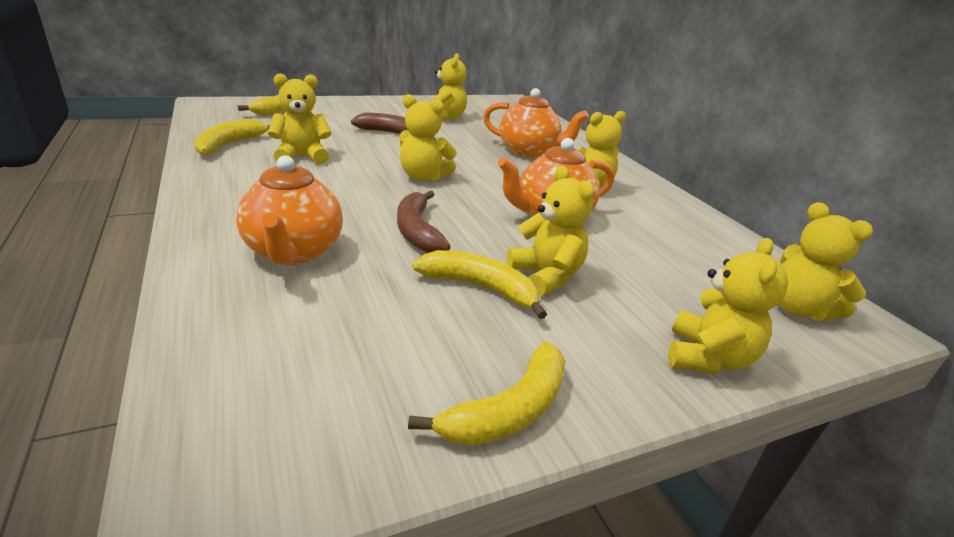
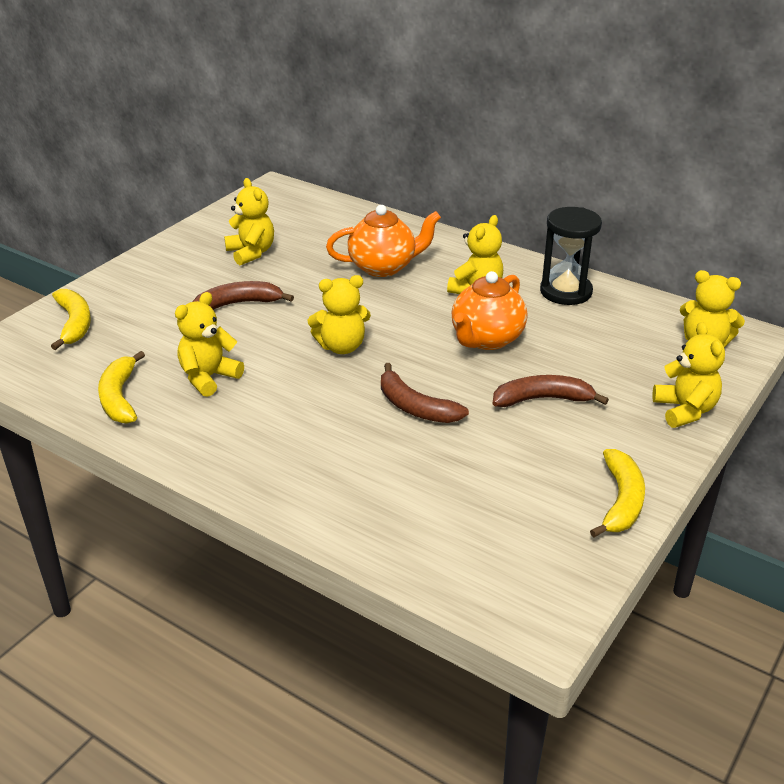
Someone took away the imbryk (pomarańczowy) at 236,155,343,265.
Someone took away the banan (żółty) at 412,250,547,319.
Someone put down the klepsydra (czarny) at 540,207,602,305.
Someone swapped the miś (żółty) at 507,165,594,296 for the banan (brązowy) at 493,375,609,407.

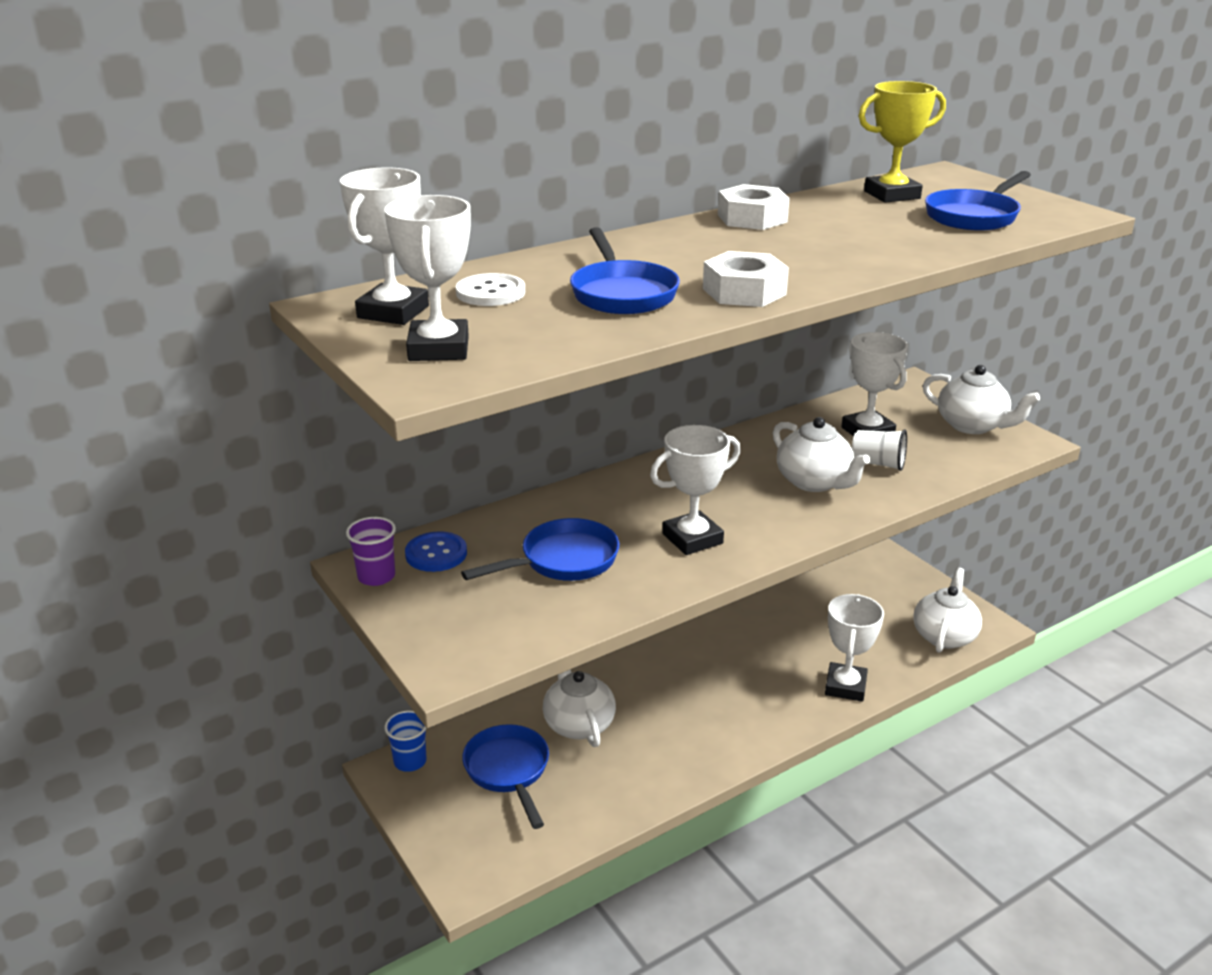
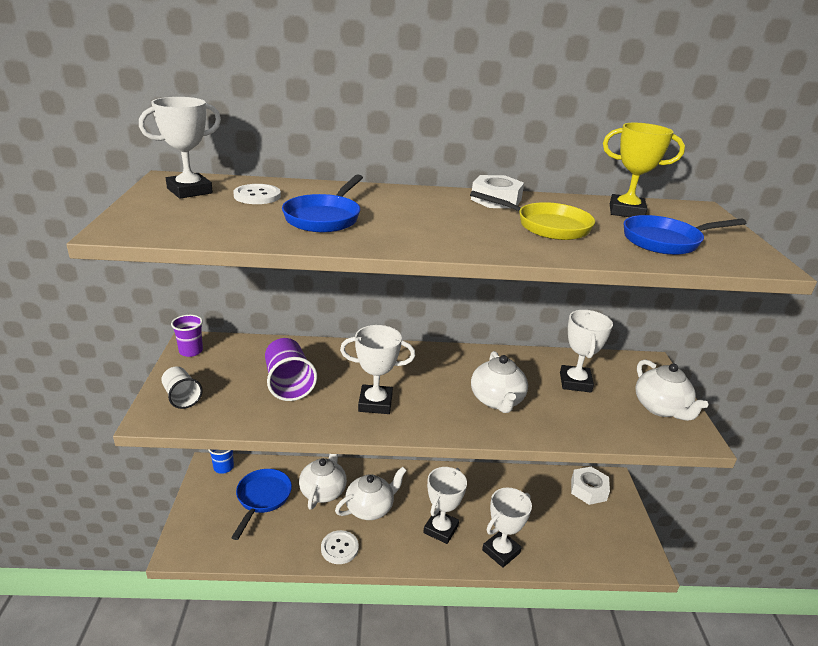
Someone took away the guzik (niebieski) at 405,531,467,572.
Someone put down the guzik (biały) at 321,530,359,564.
Someone put down the patelnia (żółty) at 470,191,595,240.
Someone carried the puchar (biały) from 384,195,471,361 to 423,467,467,544.
Someone carried the nakrętka (biały) from 703,251,789,307 to 571,467,610,505.
Someone carried the szklanka (biały) from 852,430,907,471 to 161,366,203,409.
Someone carried the imbryk (biały) from 913,567,982,653 to 335,467,407,520.
Someone swapped the patelnia (niebieski) at 461,518,619,581 for the szklanka (fioletowy) at 265,338,317,401.

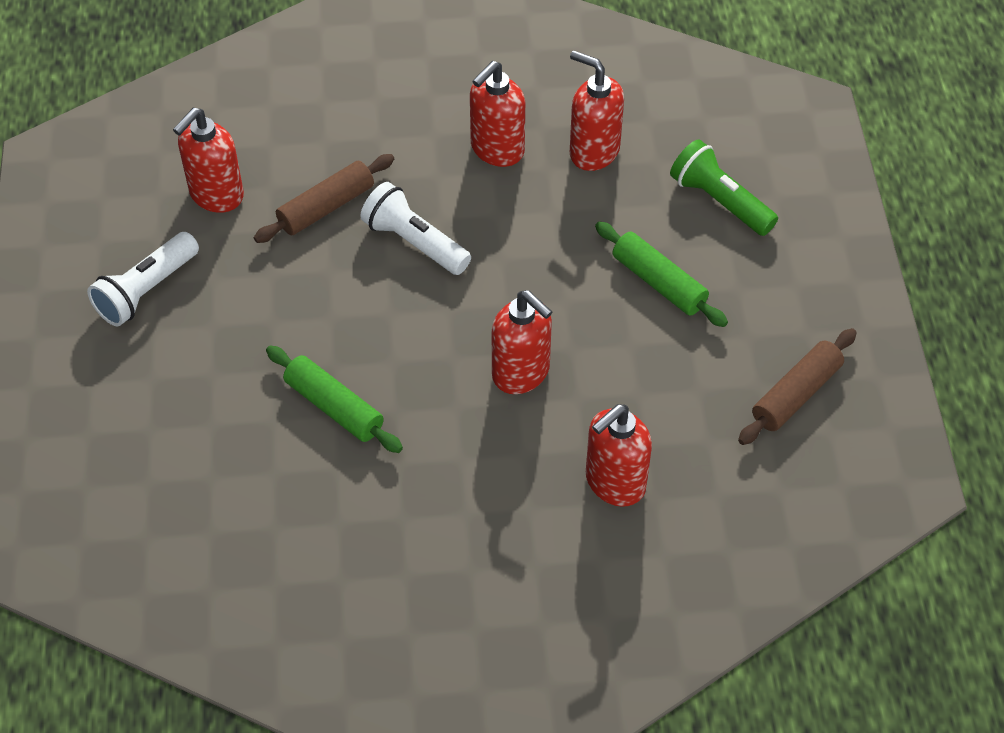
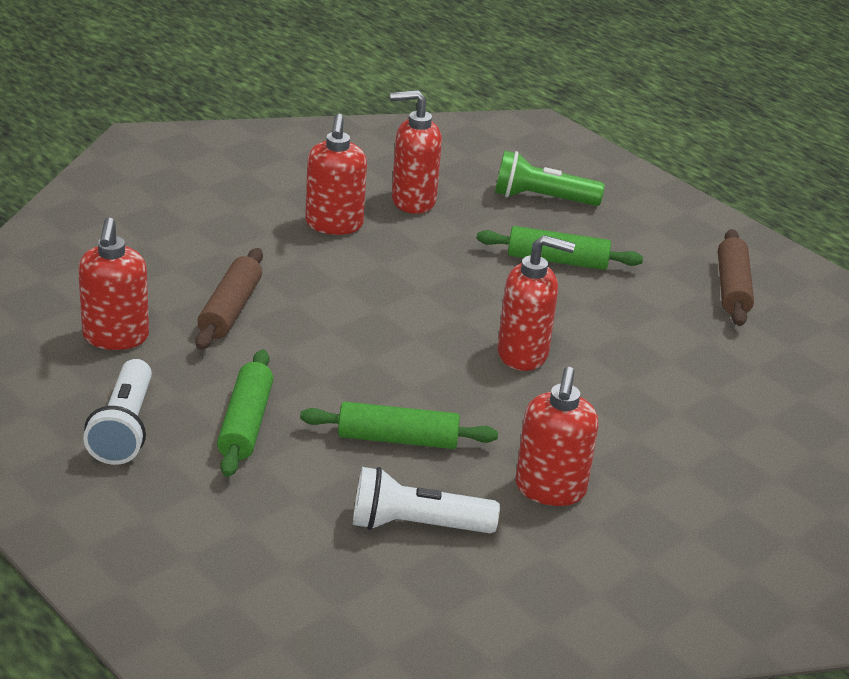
Someone put down the wałek do ciasta (zielony) at 217,349,273,477.
Someone carried the latarka (biały) from 360,182,471,275 to 353,467,500,533.
Someone carried the dozownik mydła (czerwony) from 586,404,652,507 to 516,367,599,506.

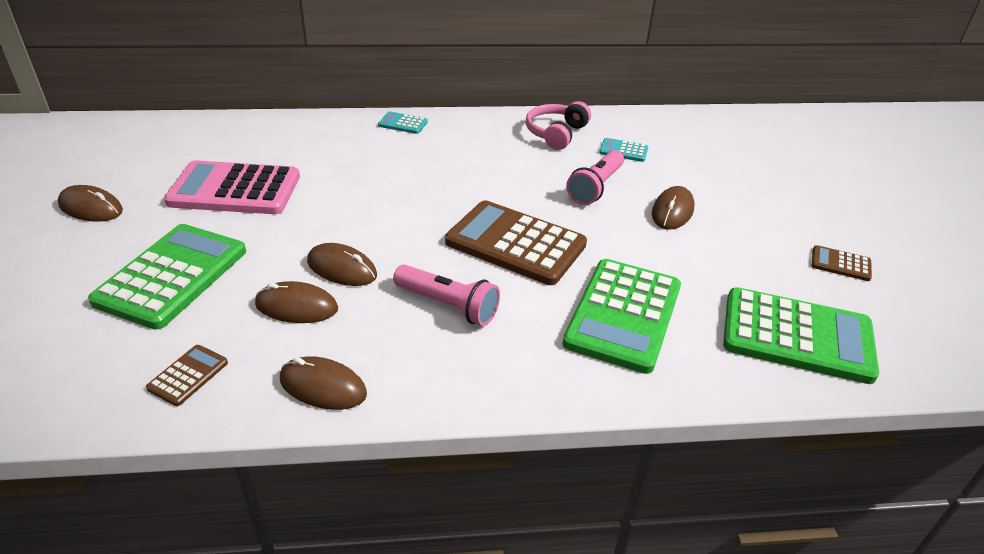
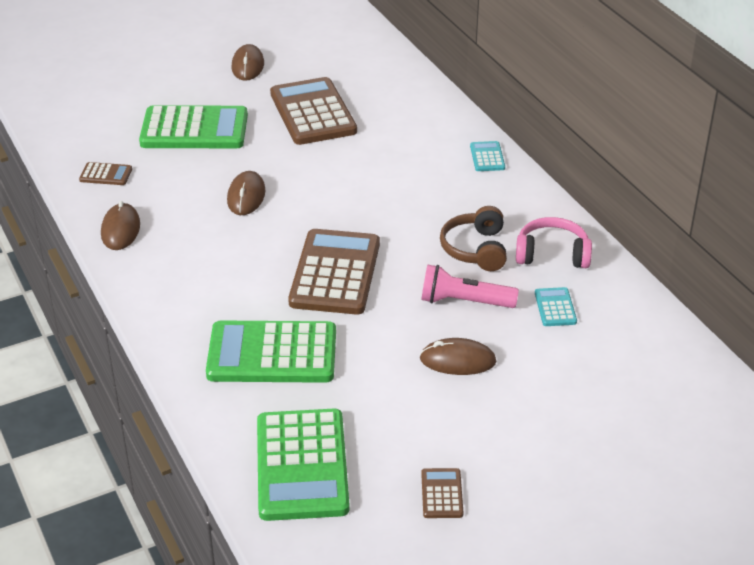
Someone took away the myszka (brązowy) at 255,281,338,323.
Someone took away the latarka (różowy) at 393,265,500,326.
Someone put down the słuchawki (brązowy) at 440,206,507,271.
Someone repainted the kalkulator (różowy) at 164,160,300,214, which became the kalkulator (brązowy) at 270,77,357,145.

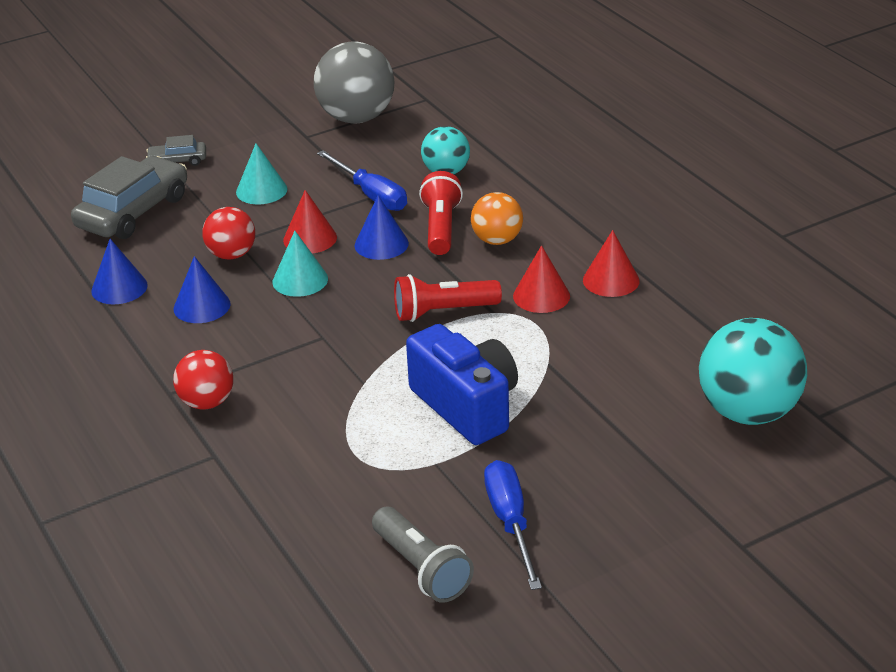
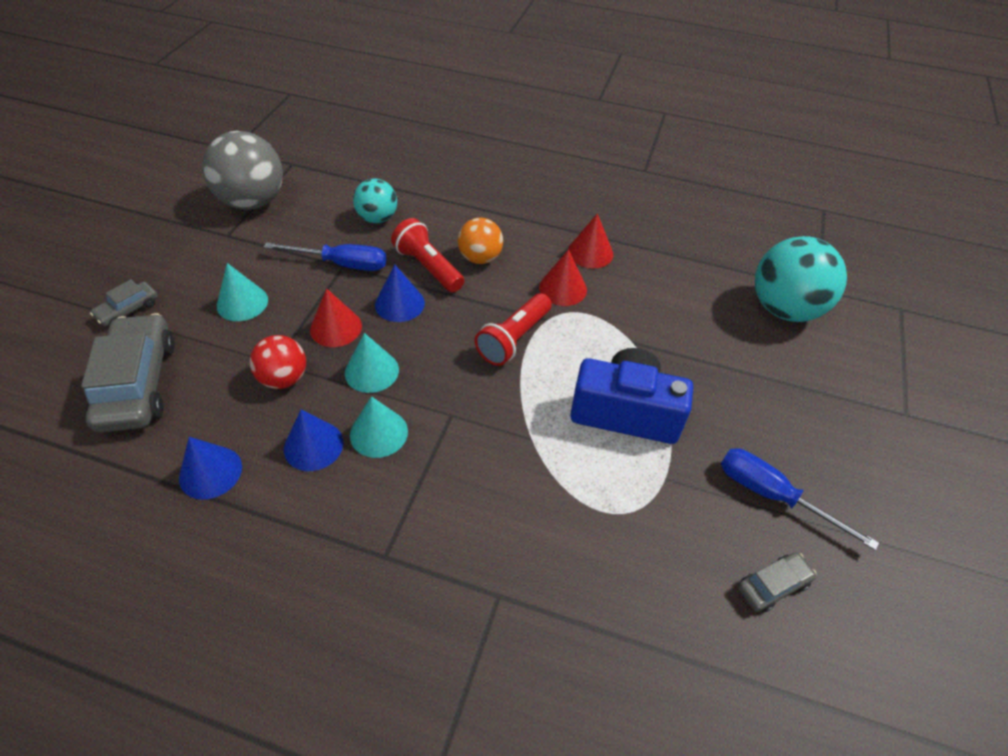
Someone took away the piłka (czerwony) at 173,350,233,410.
Someone put down the stożek (turkusowy) at 350,396,408,458.
Someone swapped the latarka (szary) at 372,507,474,603 for the samochód (szary) at 738,552,817,613.

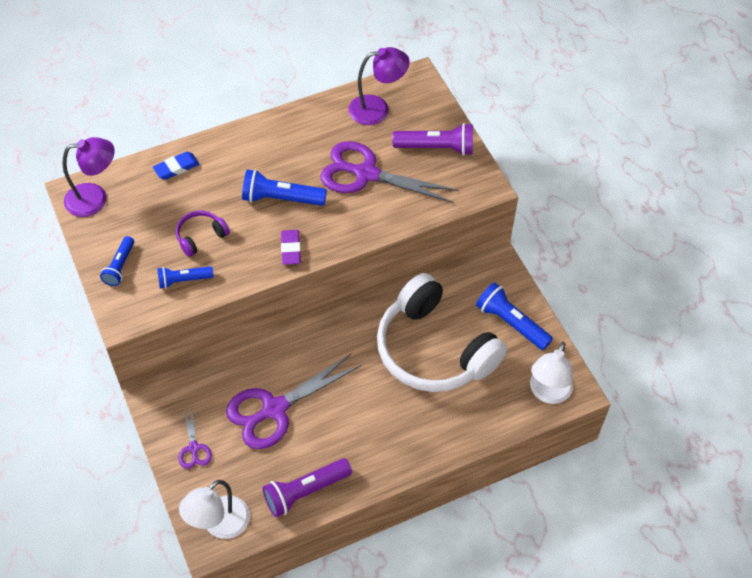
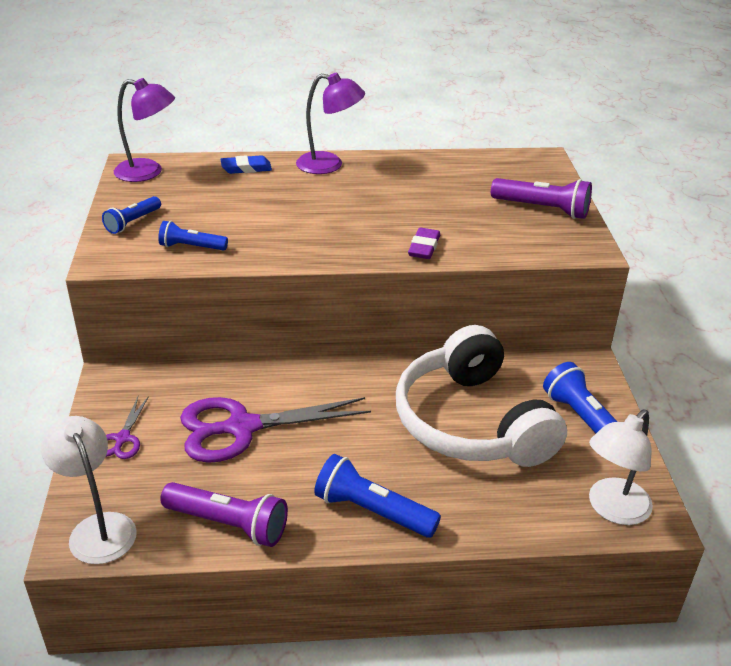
Someone took away the słuchawki (fioletowy) at 176,211,230,257.
Someone took away the nożyczki (fioletowy) at 320,141,459,203.
Someone carried the latarka (niebieski) from 242,169,327,206 to 314,454,441,538.
Someone carried the gumka do mazania (fioletowy) from 281,230,301,265 to 408,228,440,259.
Someone carried the lampka (fioletowy) from 349,47,410,125 to 296,72,365,174.
Someone rotated the lampka (biały) at 179,480,250,539 by 90 degrees clockwise.
Someone rotated the latarka (fioletowy) at 263,458,352,517 by 150 degrees counterclockwise.

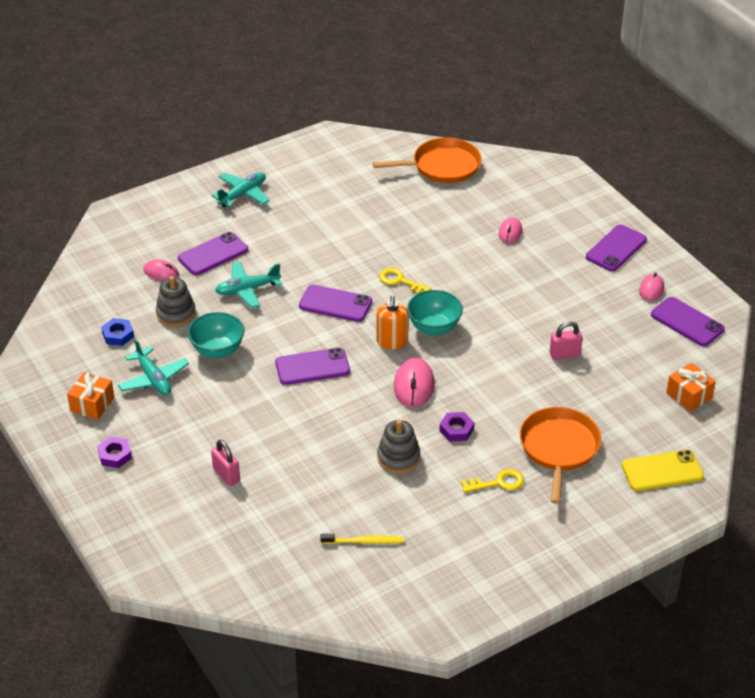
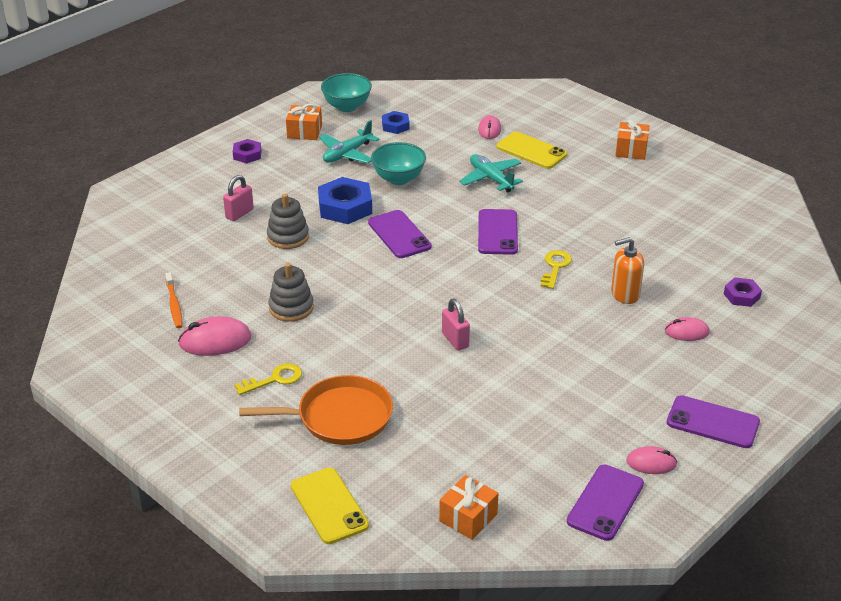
Someone took away the patelnia (pomarańczowy) at 373,138,481,183.
Someone put down the nakrętka (niebieski) at 318,177,372,224.
Someone carried the zabawka nakładanka (szary) from 156,276,196,327 to 267,194,309,249.
Someone carried the dozownik mydła (pomarańczowy) from 376,295,409,349 to 611,237,644,304.
Someone carried the myszka (różowy) from 394,358,435,408 to 178,316,251,356.
Someone carried the miska (turkusowy) from 407,290,463,335 to 321,73,372,112.
Someone carried the nakrętka (fioletowy) from 440,412,474,441 to 724,277,762,307.
Someone carried the kłódka (różowy) from 550,321,583,360 to 442,299,470,351.
Someone swapped the samolot (turkusowy) at 212,172,269,207 for the prezent (pomarańczowy) at 616,119,650,160.
Someone repainted the telefon (fioletowy) at 178,232,248,275, which became the telefon (żółty) at 496,131,567,169.
Someone repainted the szczoteczka do zębów (żółty) at 320,534,404,544, which became the szczoteczka do zębów (pomarańczowy) at 165,272,183,328.
Someone rotated the klucz (żółty) at 461,469,524,493 by 90 degrees counterclockwise.

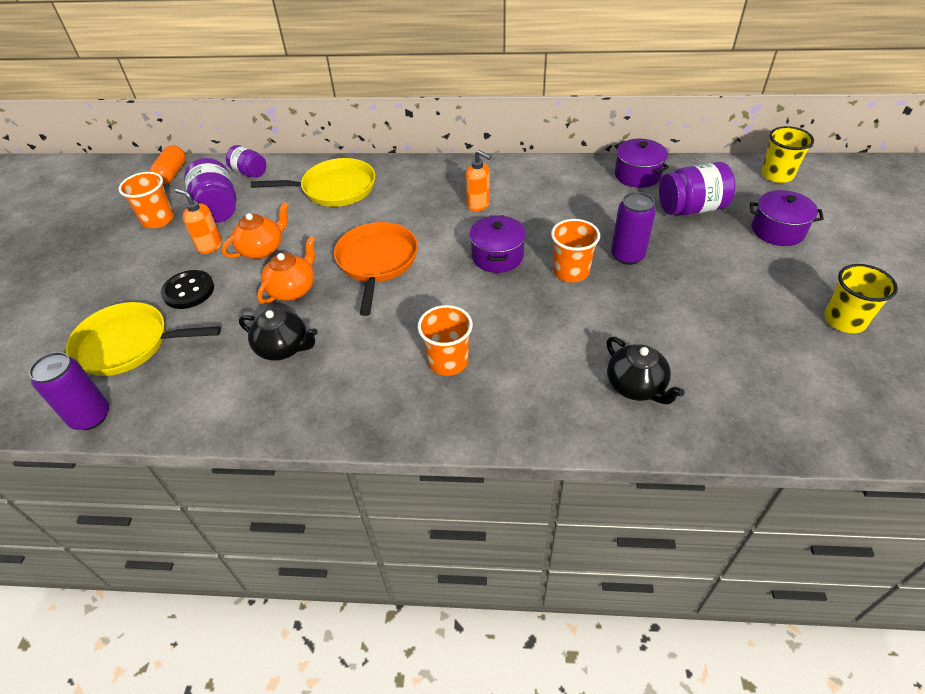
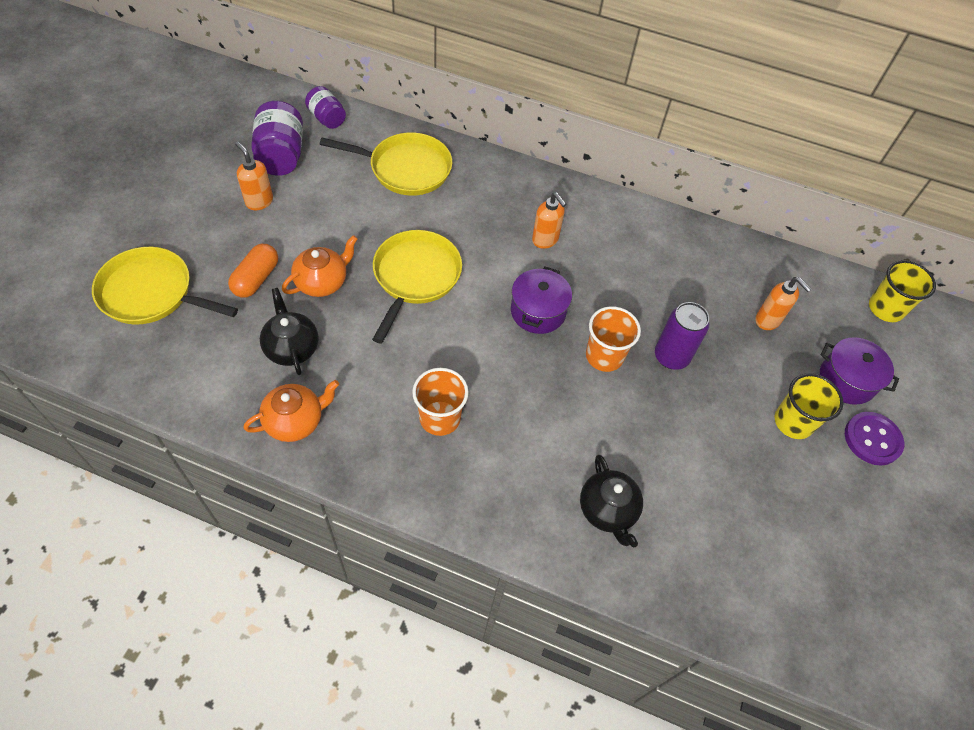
Someone took away the puszka (fioletowy) at 29,352,109,430.
Someone took away the szklanka (pomarańczowy) at 118,172,174,228.
Someone took away the guzik (czarny) at 161,270,214,309.
Someone took away the garnek (fioletowy) at 615,139,669,188.
Someone put down the guzik (fioletowy) at 845,412,904,466.
Someone carried the kapsułka (pomarańczowy) from 150,145,186,184 to 228,244,278,298.
Someone carried the imbryk (pomarańczowy) from 222,202,289,259 to 243,380,339,442.
Someone carried the szklanka (żółty) from 824,264,898,333 to 775,373,843,439.
Someone swapped the słoik (fioletowy) at 659,162,736,215 for the dozownik mydła (pomarańczowy) at 756,277,812,330.
Someone repainted the patelnia (pomarańczowy) at 334,222,418,316, which became the patelnia (żółty) at 372,230,462,344.
Someone rotated the imbryk (czarny) at 239,309,318,360 by 150 degrees counterclockwise.

